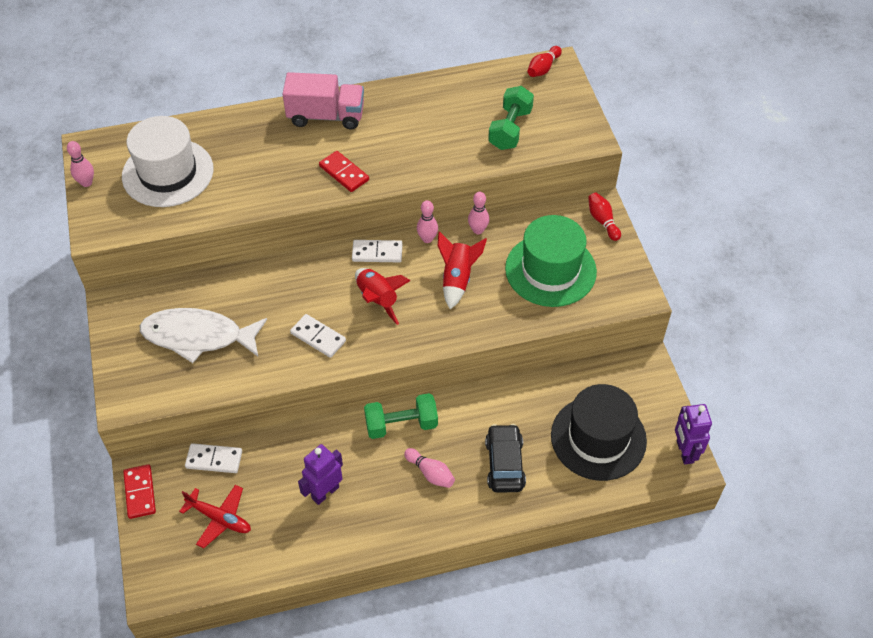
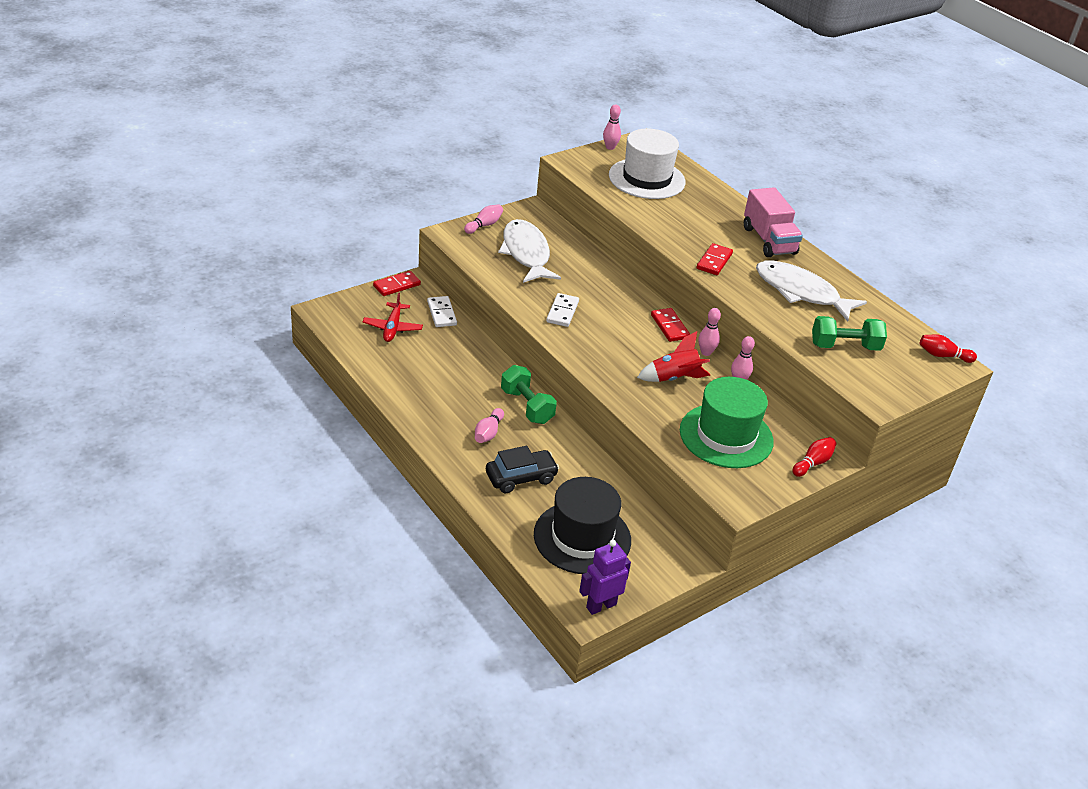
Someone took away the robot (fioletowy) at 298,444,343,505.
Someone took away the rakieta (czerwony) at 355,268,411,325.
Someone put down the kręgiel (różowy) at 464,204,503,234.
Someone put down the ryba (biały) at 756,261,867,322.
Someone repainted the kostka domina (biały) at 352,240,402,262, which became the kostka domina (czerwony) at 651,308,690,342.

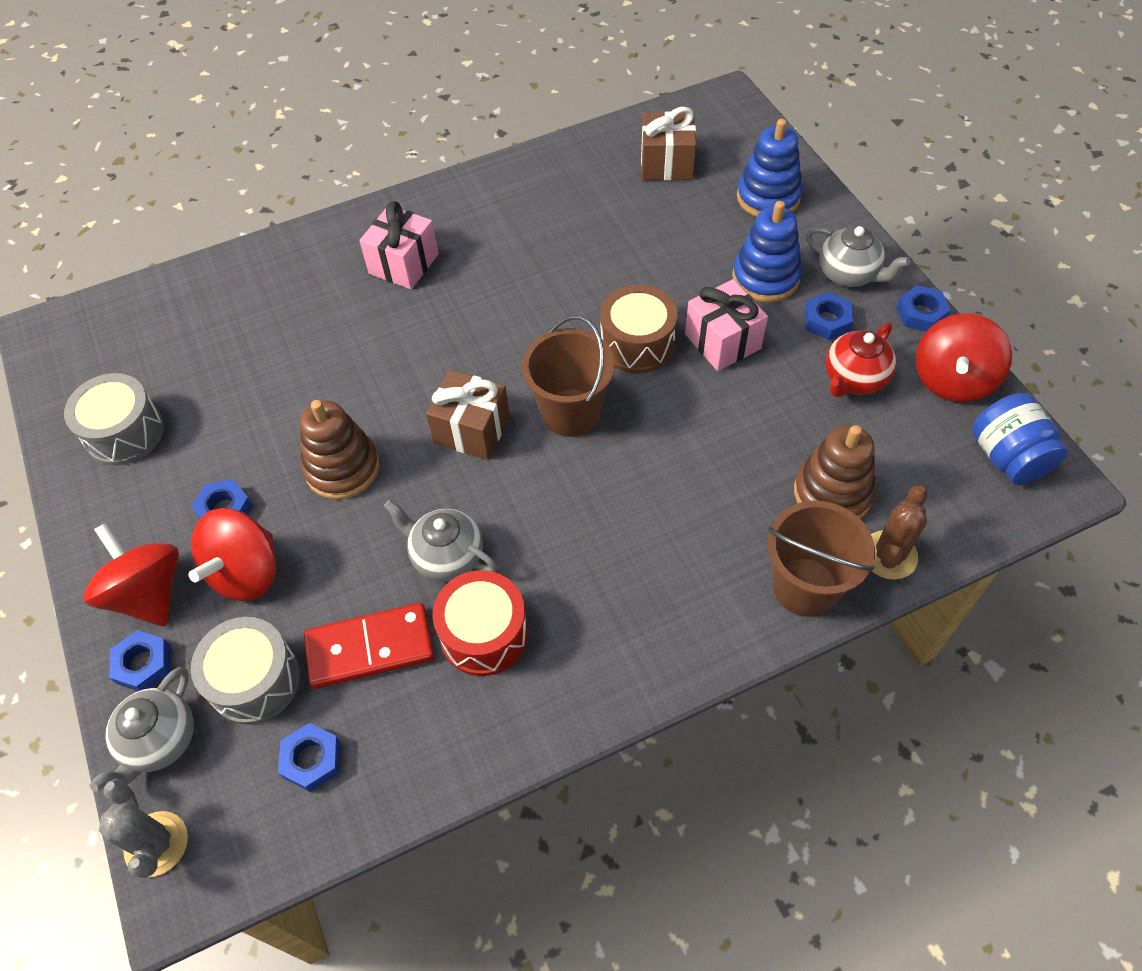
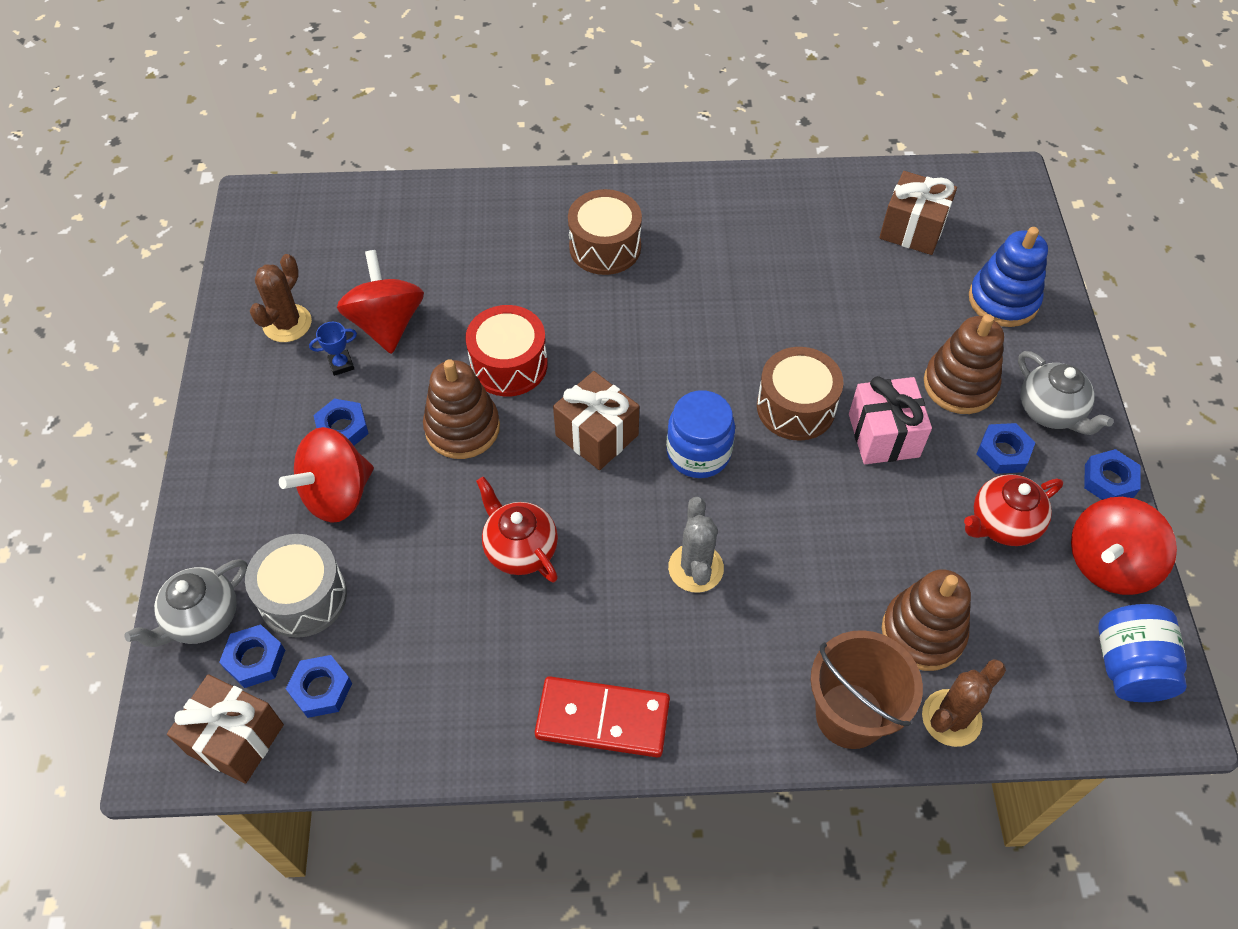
Someone put down the prezent (brązowy) at 167,674,284,784.
Someone put down the puchar (niebieski) at 309,322,357,376.
Someone carried the bączek (czerwony) from 83,523,179,626 to 337,250,424,354.
Someone carried the kaktus (szary) from 99,779,188,878 to 668,497,724,593.
Someone carried the nakrętka (niebieski) from 109,630,170,691 to 219,625,285,688.
Someone carried the kostka domina (czerwony) from 304,603,434,689 to 535,676,670,757.
Someone carried the bęben (czerwony) from 432,570,528,676 to 465,305,548,397.
Someone swapped the bęben (szary) at 64,373,164,466 for the kaktus (brązowy) at 250,254,312,342.
Someone swapped the prezent (różowy) at 359,201,439,289 for the bęben (brązowy) at 568,189,642,275.
Someone swapped the wiadro (brązowy) at 522,315,615,437 for the słoik (niebieski) at 666,390,735,478.
Someone repainted the imbryk (szary) at 384,500,498,582, which became the imbryk (czerwony) at 476,477,558,582.
Someone repainted the zabawka nakładanka (niebieski) at 732,201,802,302, which became the zabawka nakładanka (brązowy) at 924,314,1004,414.

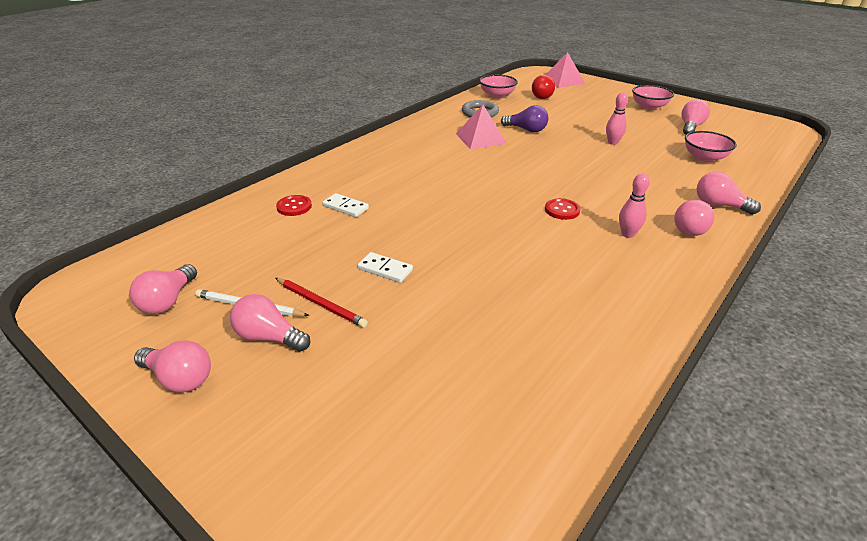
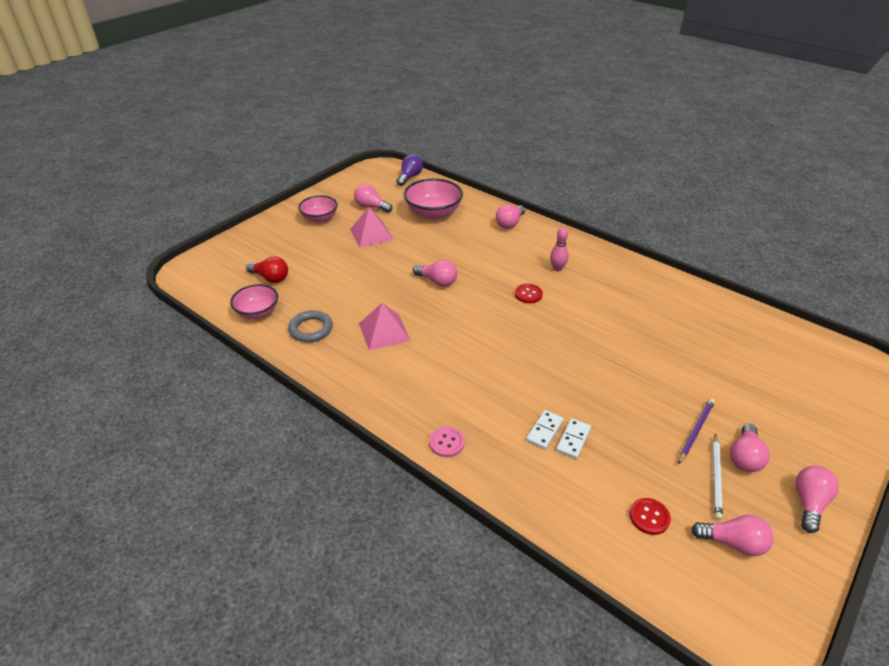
Someone took away the kręgiel (różowy) at 606,93,628,145.
Someone put down the guzik (różowy) at 429,427,465,457.
Someone carried the guzik (czerwony) from 276,195,312,216 to 630,498,671,535.
Someone carried the kostka domina (biały) from 357,252,413,283 to 556,418,591,459.
Someone carried the żarówka (fioletowy) from 501,105,549,132 to 396,154,423,186.
Someone carried the piramida (różowy) from 545,52,585,88 to 350,207,393,248.
Someone carried the żarówka (różowy) from 674,200,714,236 to 413,260,457,287.
Someone repainted the ołówek (czerwony) at 275,278,368,328, which became the ołówek (fioletowy) at 678,398,715,464.
Someone scaled the miska (różowy) at 685,131,737,162 by 1.53.

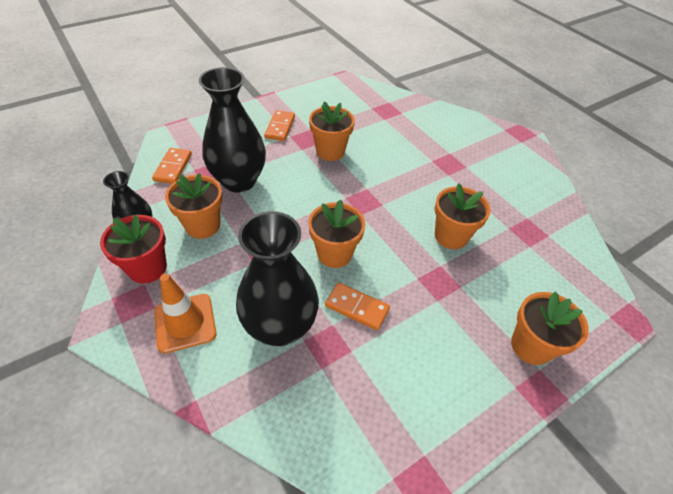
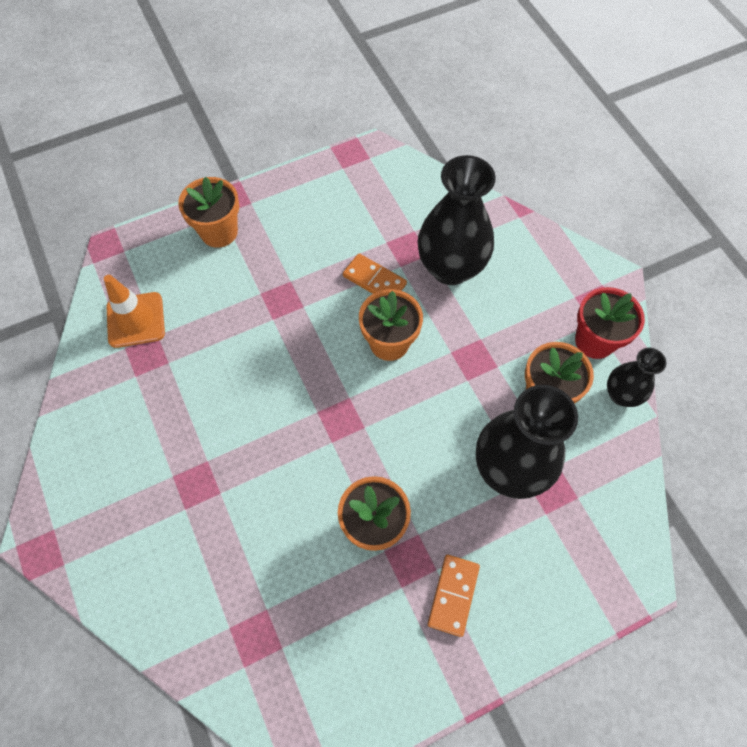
Someone took away the kostka domina (pomarańczowy) at 152,148,192,184.
Someone took away the doniczka (pomarańczowy) at 434,183,491,249.
Someone carried the pachołek (pomarańczowy) from 154,274,217,353 to 104,275,165,348.

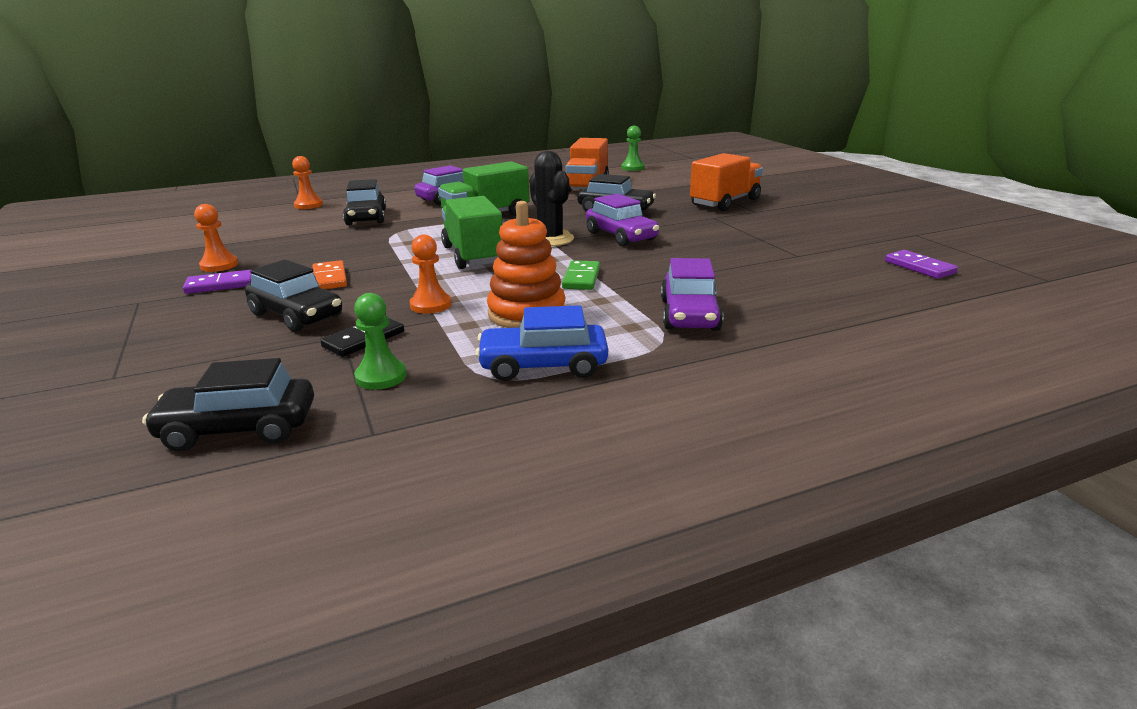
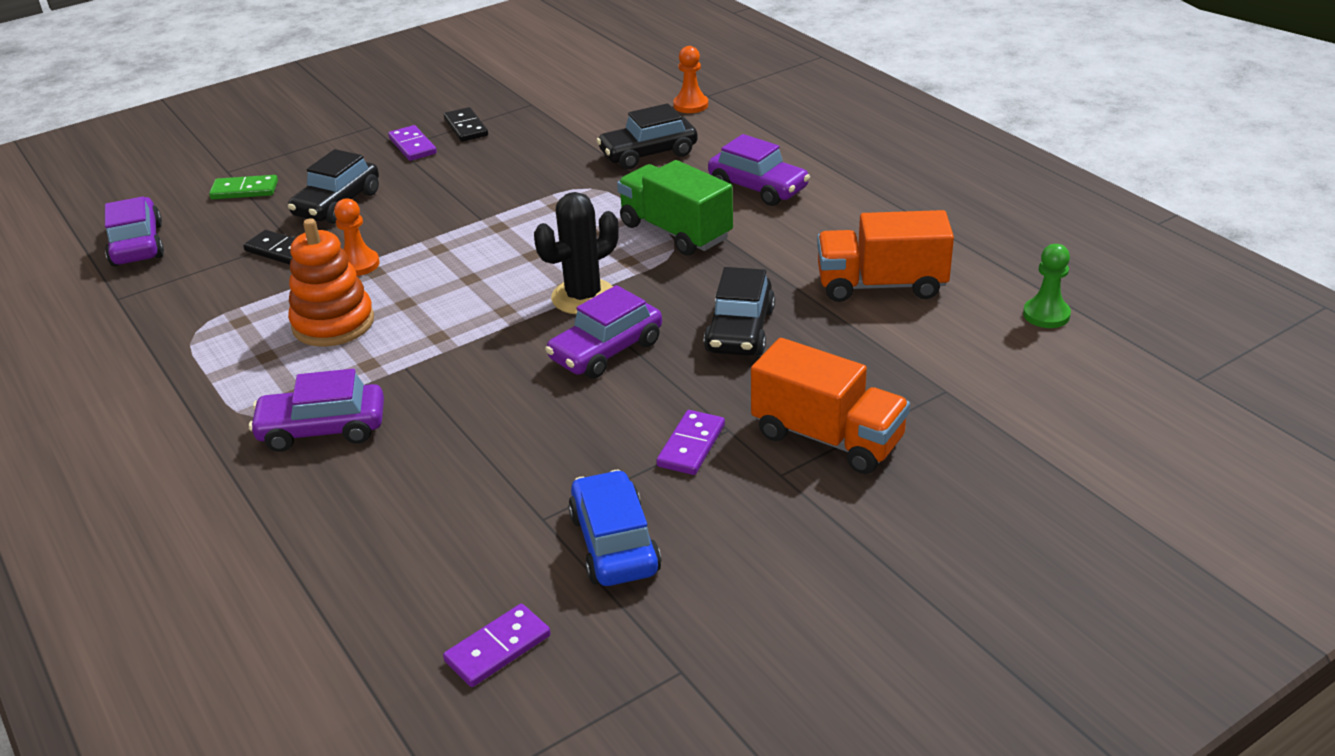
Someone took away the kostka domina (pomarańczowy) at 313,260,347,289.
Someone took away the pionek (zielony) at 354,293,407,390.
Someone took away the ciężarówka (zielony) at 441,196,502,269.
Someone put down the kostka domina (fioletowy) at 656,410,725,475.
Someone carried the samochód (niebieski) from 475,305,608,381 to 568,470,662,586.
Someone carried the kostka domina (zielony) from 562,260,600,290 to 209,175,278,199.
Someone swapped the pionek (pomarańczowy) at 194,204,238,272 for the kostka domina (czarny) at 444,107,488,142.
Someone repainted the samochód (czarny) at 142,358,314,451, which became the samochód (fioletowy) at 105,196,164,267.

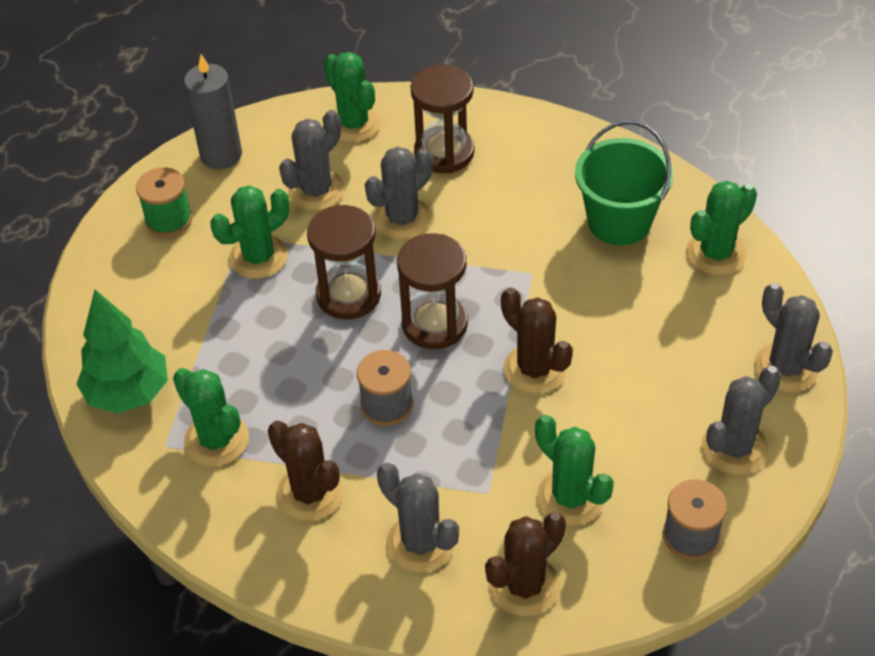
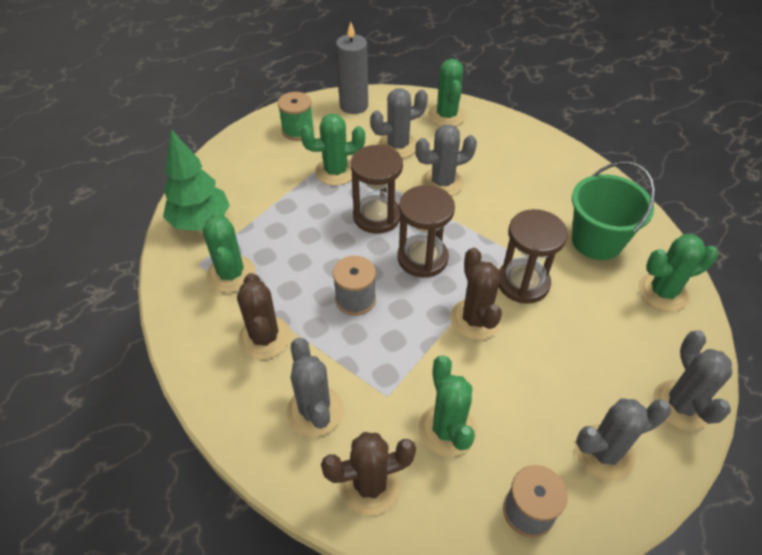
Someone carried the klepsydra (brązowy) from 411,64,474,173 to 499,209,568,304.

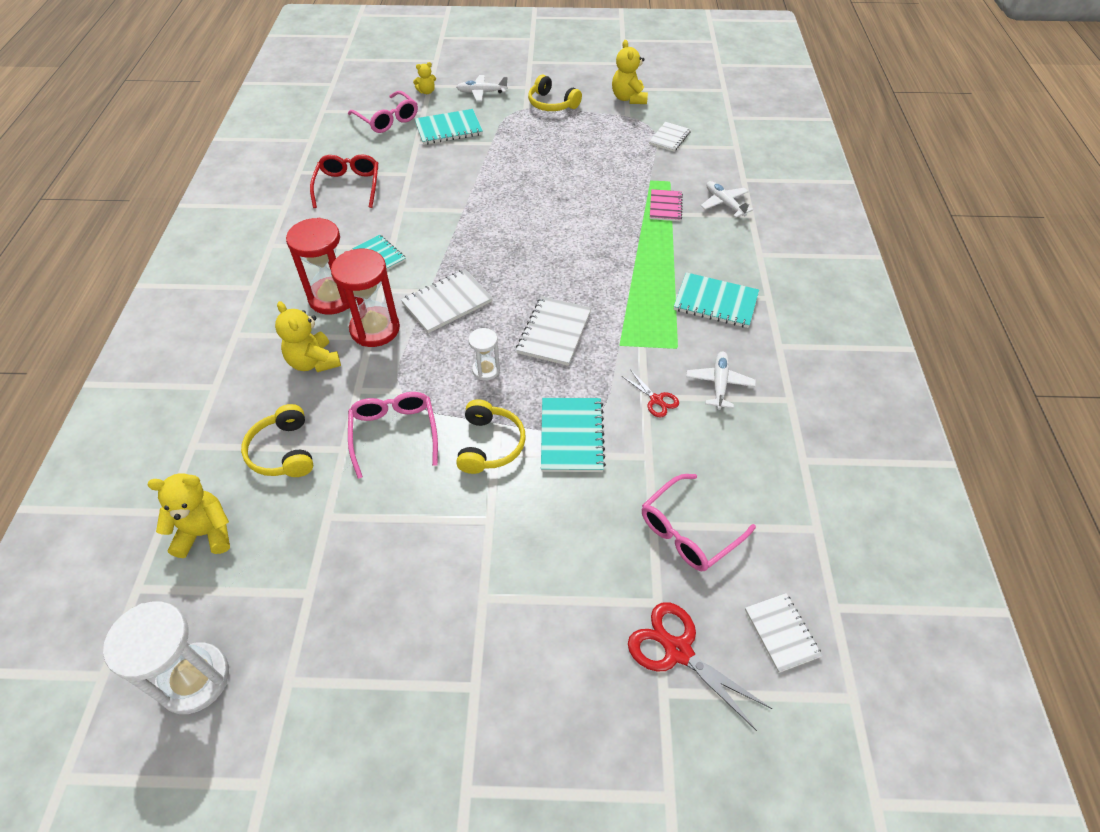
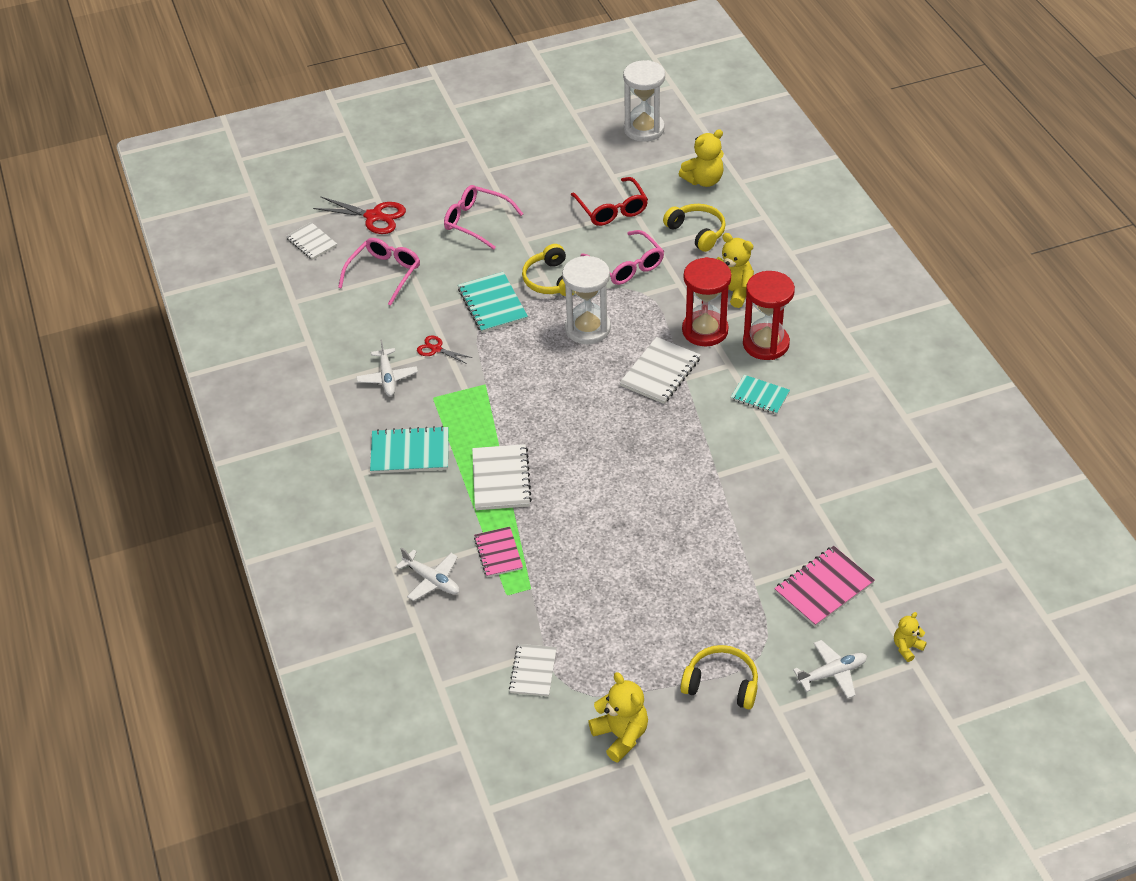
Someone carried the okulary (czerwony) from 310,154,378,208 to 571,177,648,226.
Someone carried the okulary (różowy) from 348,91,418,133 to 444,185,523,250.
Someone carried the zeszyt (biały) from 516,296,591,366 to 472,444,532,510.
Someone repainted the zeszyt (turkusowy) at 415,109,483,145, which became the zeszyt (różowy) at 774,546,875,627.
Someone scaled the klepsydra (biały) at 468,328,500,381 by 1.86.

